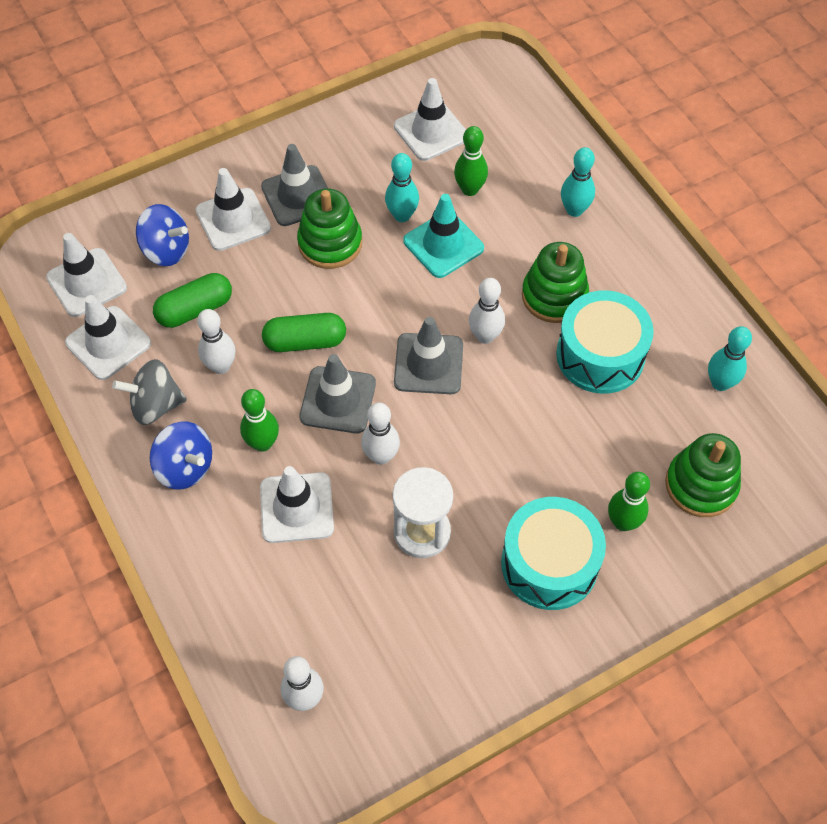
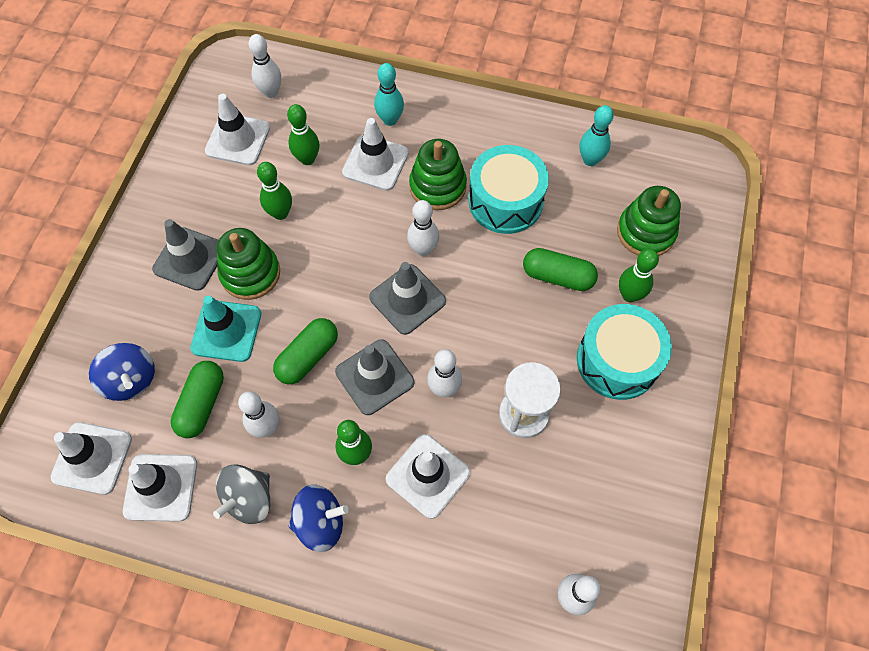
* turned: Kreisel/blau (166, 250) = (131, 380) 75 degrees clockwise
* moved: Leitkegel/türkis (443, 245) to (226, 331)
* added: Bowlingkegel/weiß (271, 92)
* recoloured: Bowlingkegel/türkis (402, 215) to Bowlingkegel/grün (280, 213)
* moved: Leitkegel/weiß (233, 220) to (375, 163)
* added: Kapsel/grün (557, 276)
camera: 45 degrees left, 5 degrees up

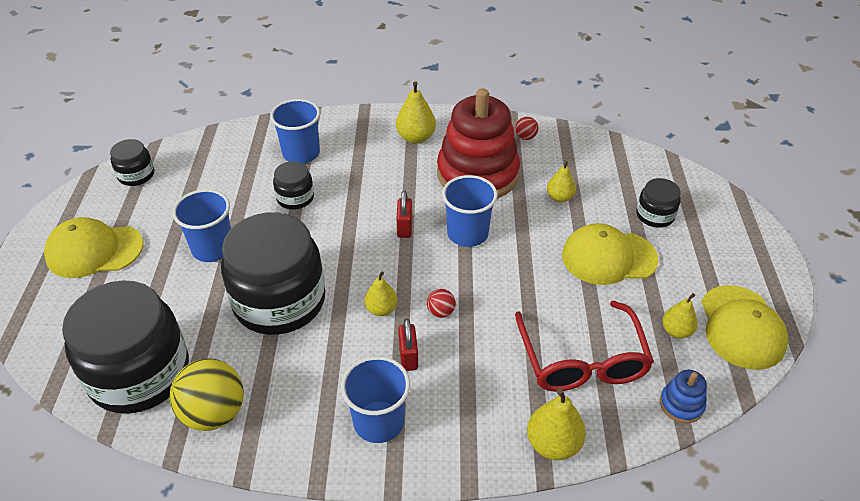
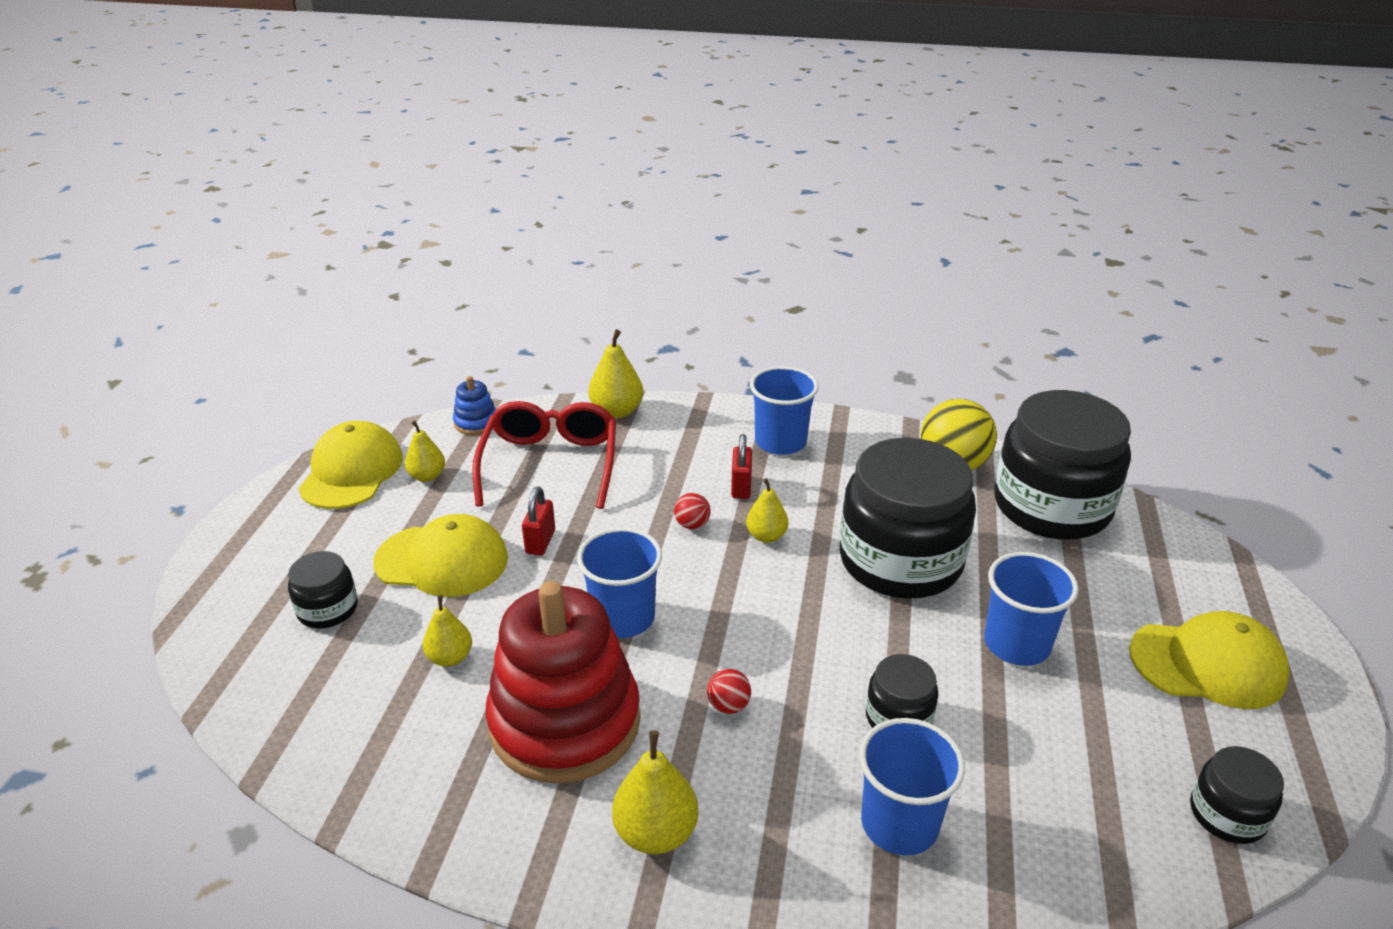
* moved: Vorhängeschloss/rot (404, 228) to (540, 542)
* moved: Ball/rot (525, 137) to (728, 705)
camera: 170 degrees left, 10 degrees down

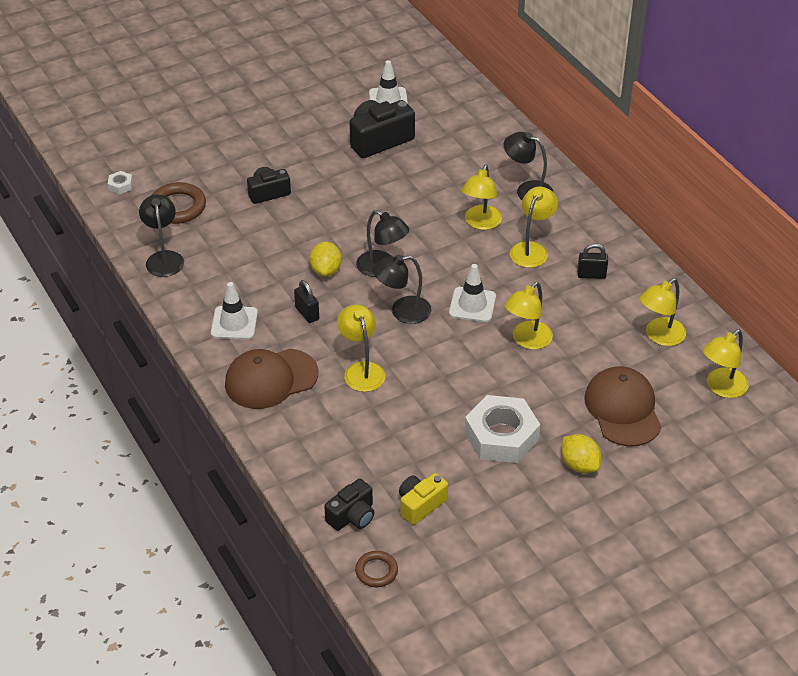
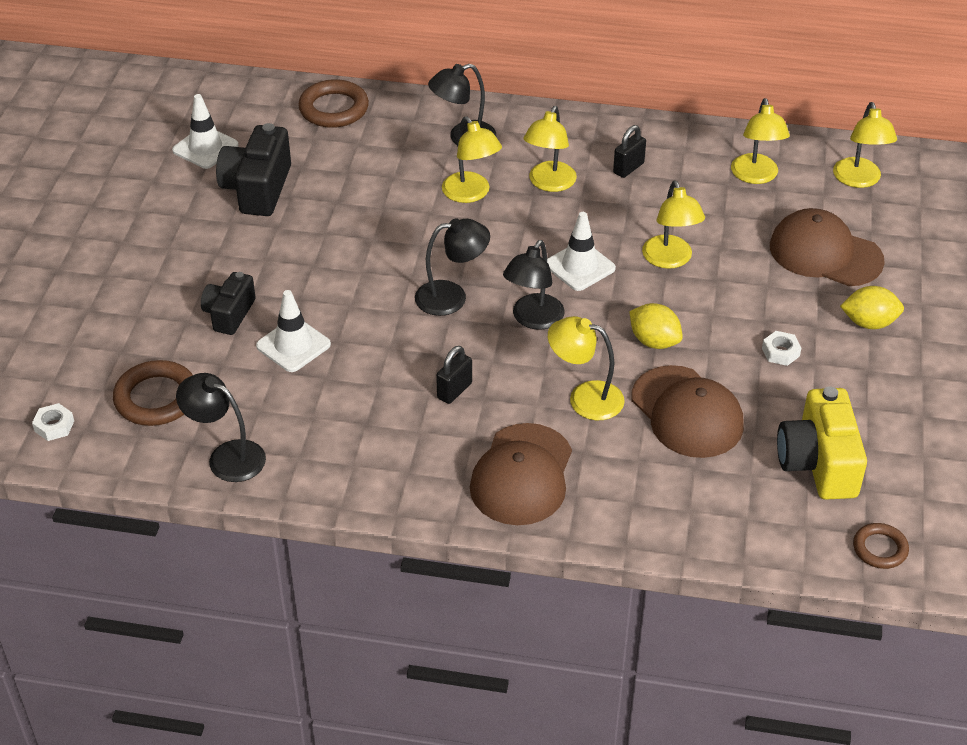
* moved: Leitkegel/weiß (234, 323) to (293, 345)
* added: Ring/braun (334, 109)
* turned: Vorhängeschloss/schwarz (307, 313) = (454, 390) 60 degrees counterclockwise
* turned: Lampe/gelb (532, 249) = (549, 183) 135 degrees counterclockwise
* moved: Zitrone/gelb (326, 270) to (654, 341)
* added: Kappe/braun (687, 412)
* resized: Sechskantmutter/weiß (501, 436) = (780, 352) x0.41
* resized: Kamera/gelb (420, 505) = (818, 463) x1.60
* removed: Kamera/schwarz (352, 516)
camera: 50 degrees left, 0 degrees up

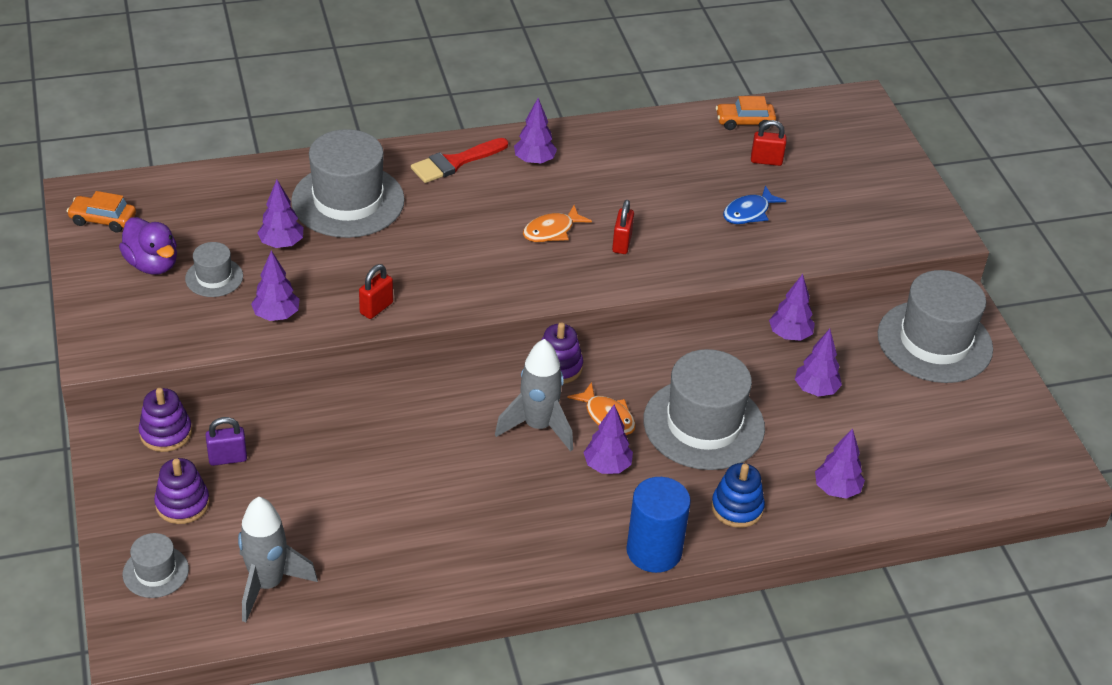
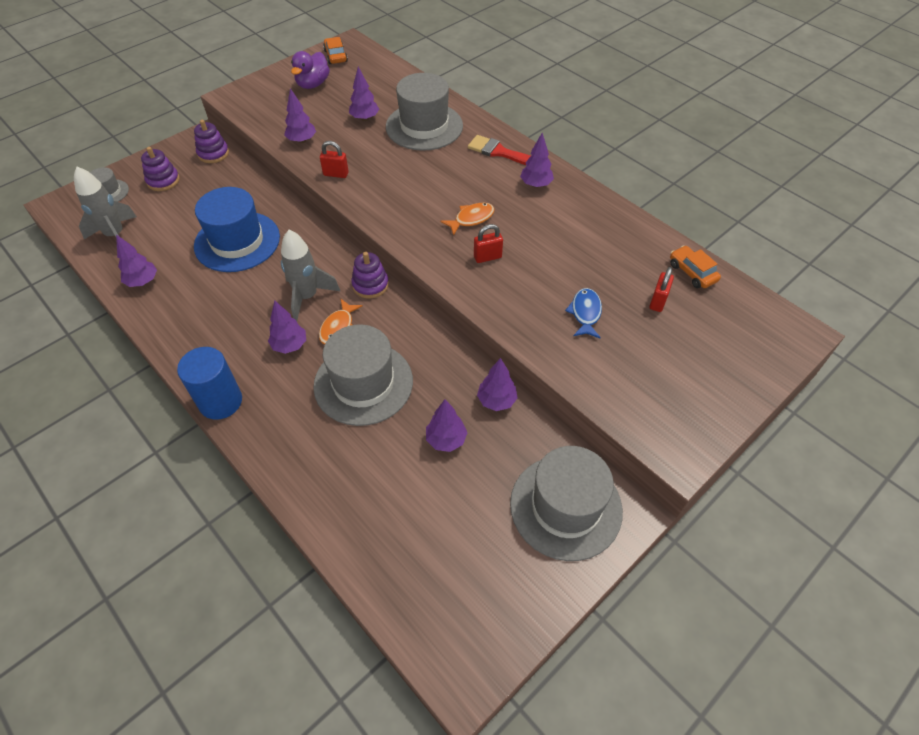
* moved: Baum/lila (836, 490) to (143, 282)
* added: Hut/blau (237, 241)
* turned: Fisch/orange (552, 231) = (471, 219) 120 degrees clockwise
* turned: Fisch/blau (749, 212) = (585, 313) 75 degrees clockwise
* turned: Vorhängeschloss/rot (766, 161) = (658, 301) 45 degrees clockwise
* removed: Hut/grau (214, 277)
* removed: Vorhängeschloss/lila (227, 458)
* removed: Stapelspielzeug/blau (737, 508)
camera: 65 degrees right, 10 degrees up

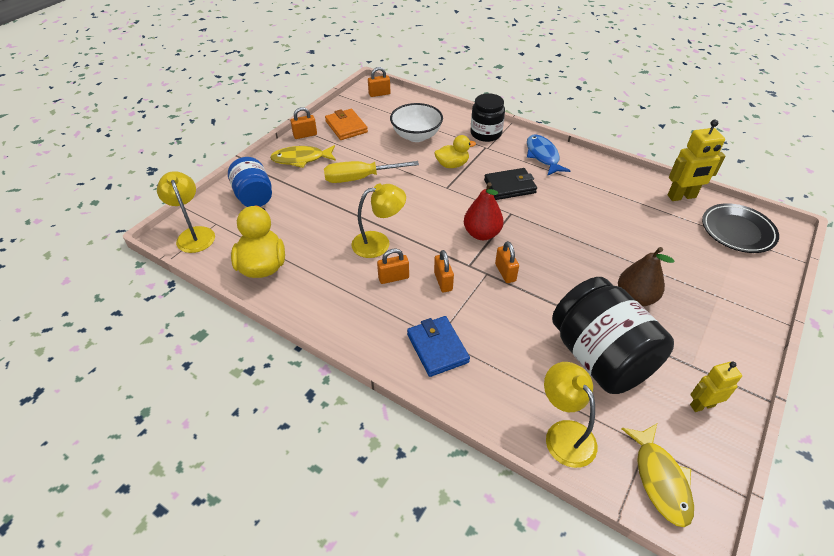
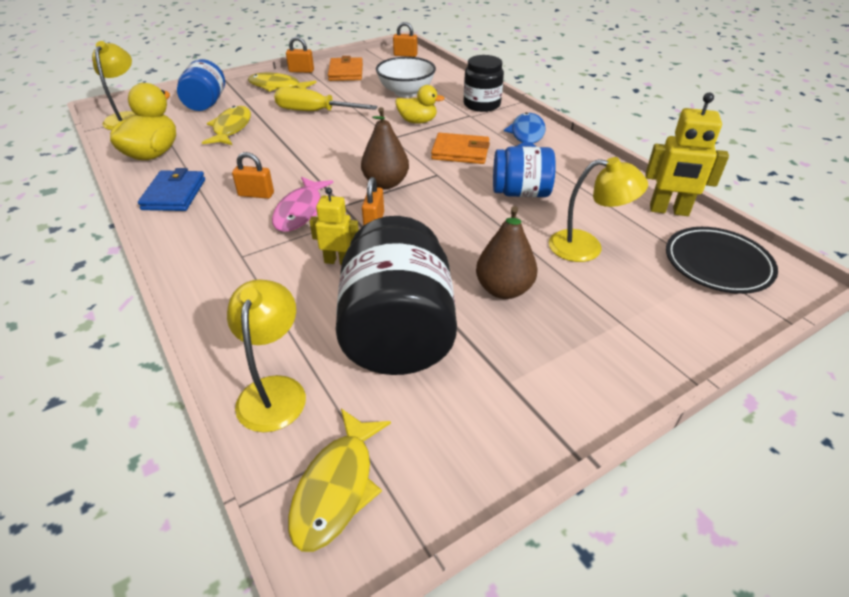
* moved: Geldbörse/blau (437, 348) to (174, 194)
* added: Fisch/gelb (231, 128)
* replaced: Vorhängeschloss/orange (443, 281) to Fisch/rosa (300, 211)
* moved: Roboter/gelb (702, 405) to (338, 261)
* recoloured: Birne/rot (482, 234) to Birne/braun (386, 183)
* recoloured: Geldbörse/schwarz (509, 186) to Geldbörse/orange (460, 152)
* added: Einmachglas/blau (520, 193)
* moved: Lampe/gelb (379, 243) to (586, 247)
camera: 25 degrees right, 5 degrees down

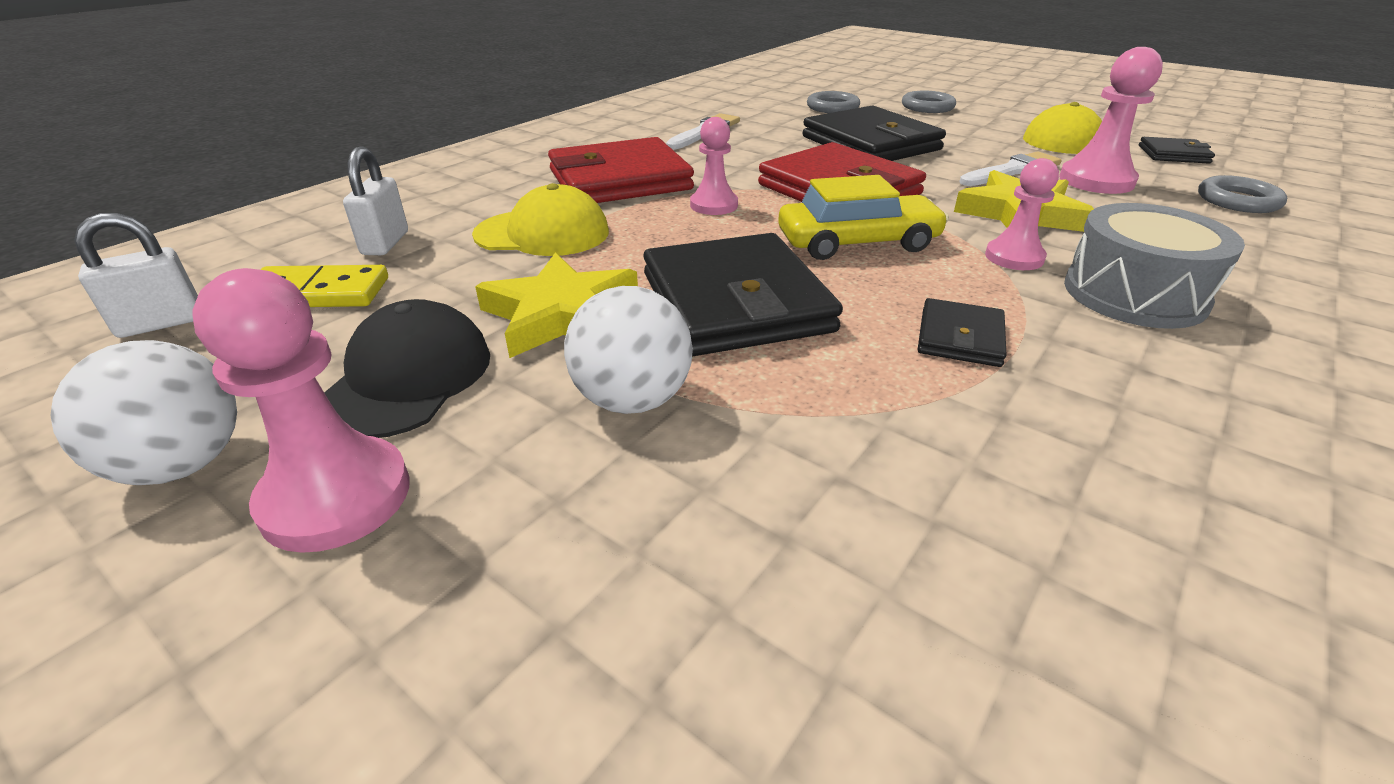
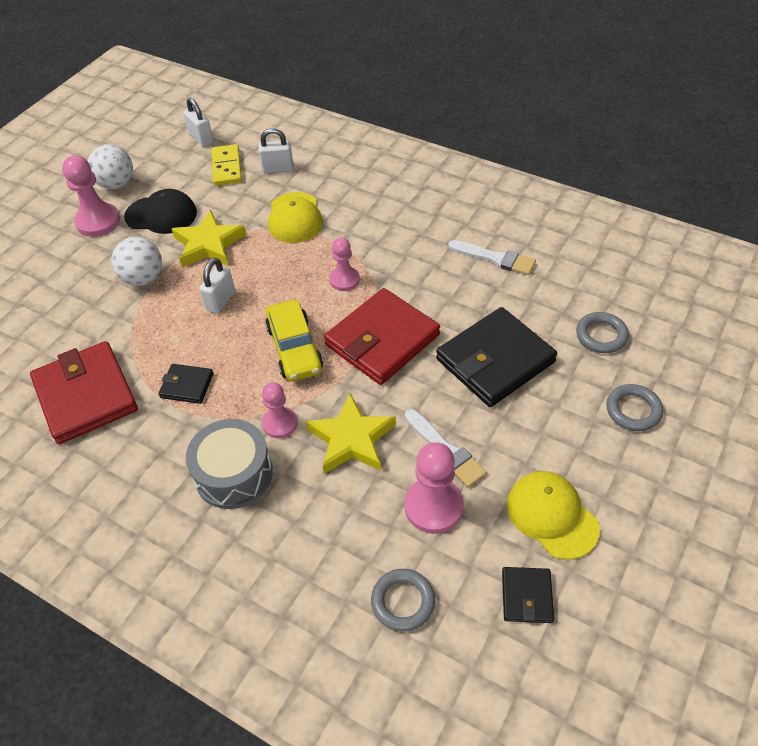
* moved: Geldbörse/rot (619, 180) to (86, 395)
* replaced: Geldbörse/schwarz (735, 302) to Vorhängeschloss/weiß (221, 301)
camera: 85 degrees right, 15 degrees up

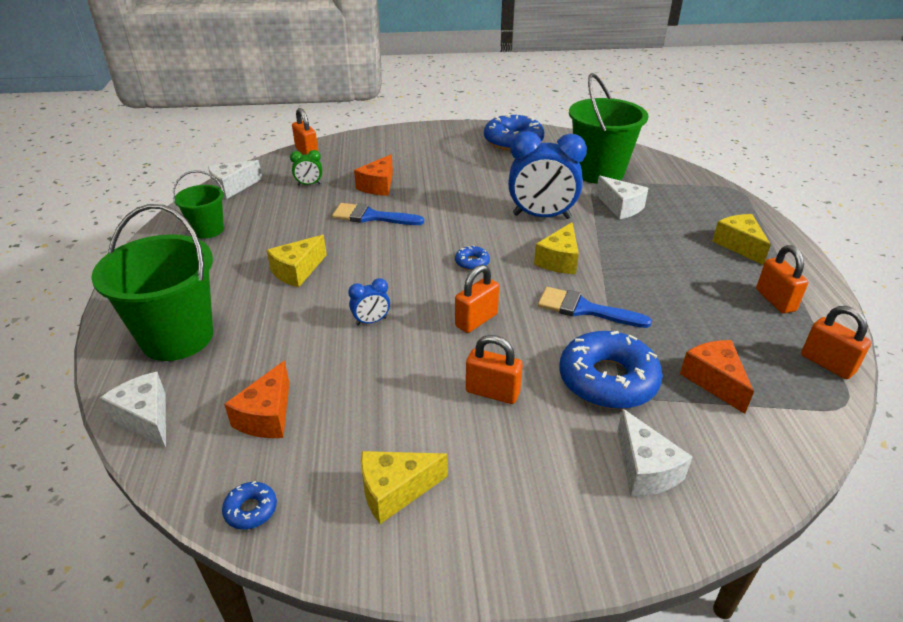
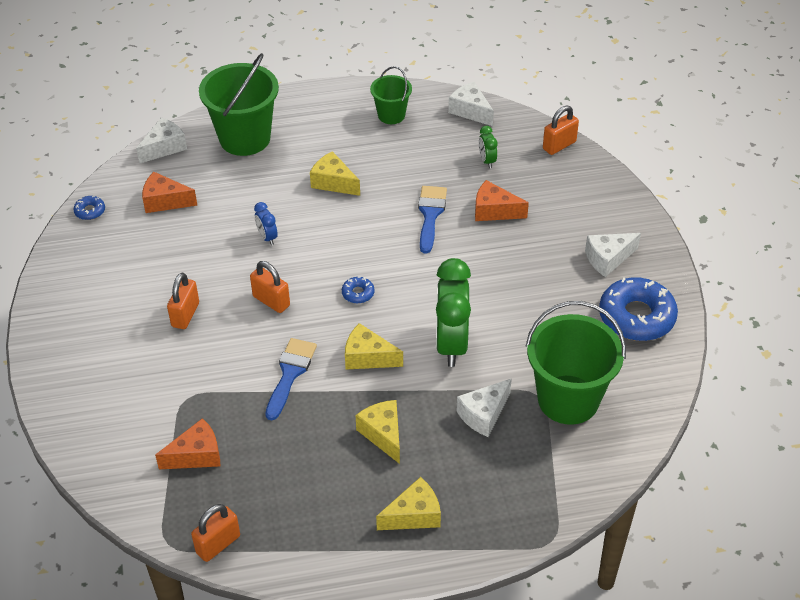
* moved: Käse/gelb (395, 491) to (383, 434)
* recoloured: Wecker/blau (541, 216) to Wecker/grün (451, 344)
* moved: Käse/weiß (644, 469) to (608, 259)
* removed: Donut/blau (607, 380)
* removed: Vorhängeschloss/orange (775, 300)
camera: 85 degrees right, 10 degrees up

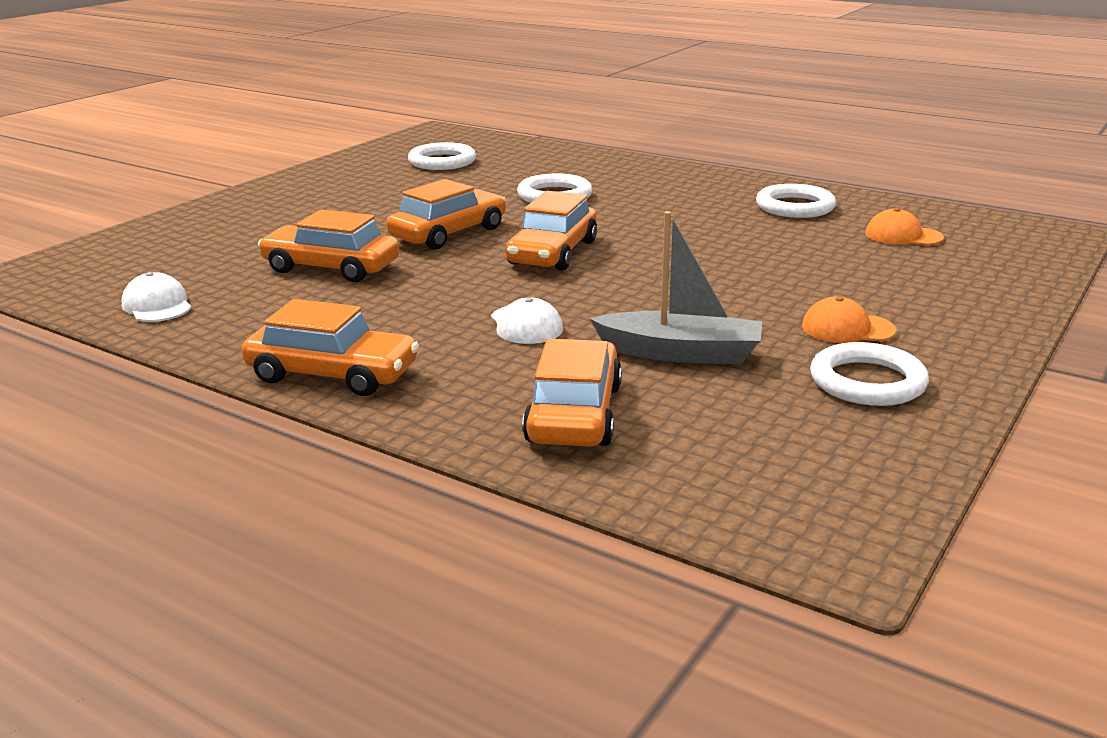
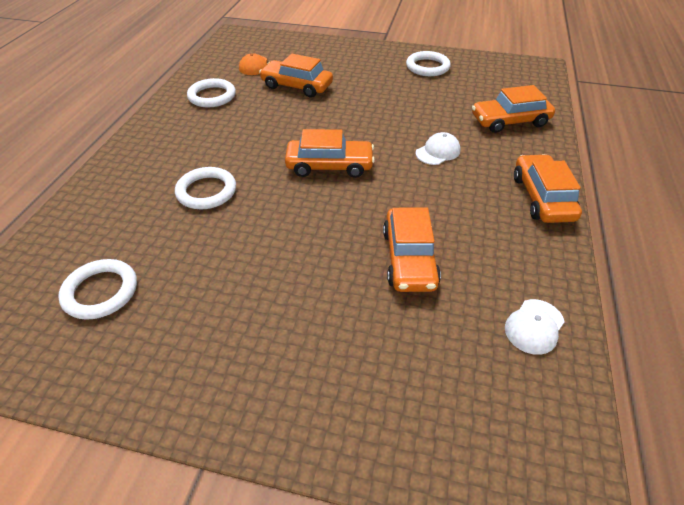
* moved: Auto/orange (448, 233) to (297, 86)
* removed: Boot/grau (681, 353)
* removed: Kappe/orange (847, 329)
camera: 110 degrees left, 20 degrees up

